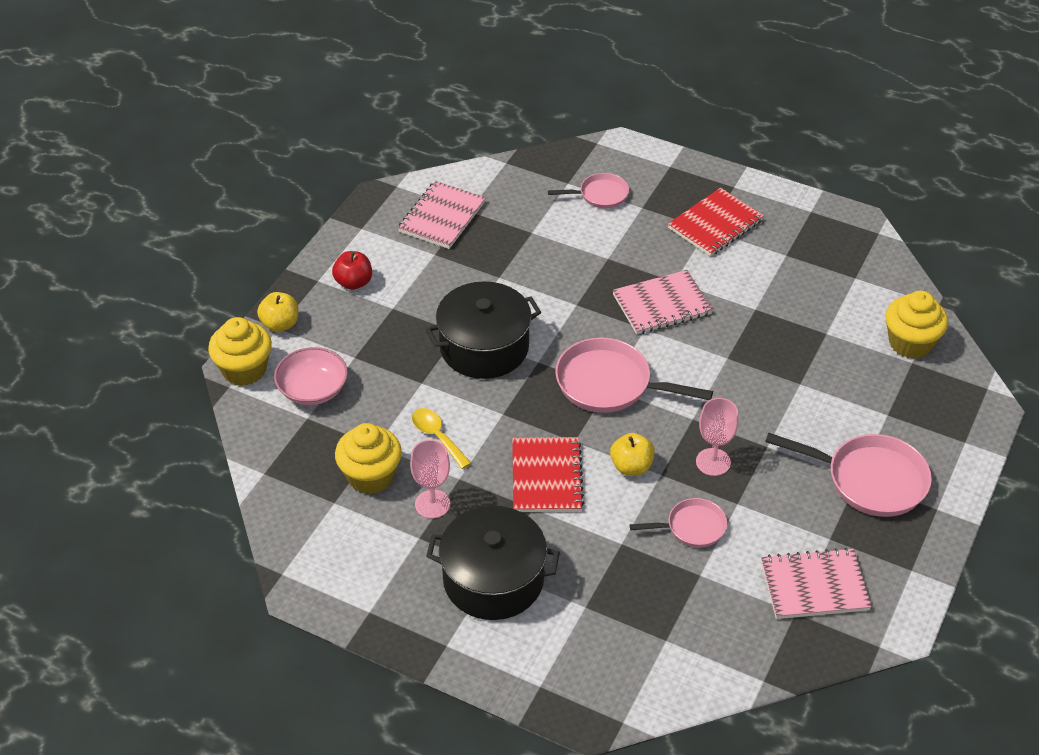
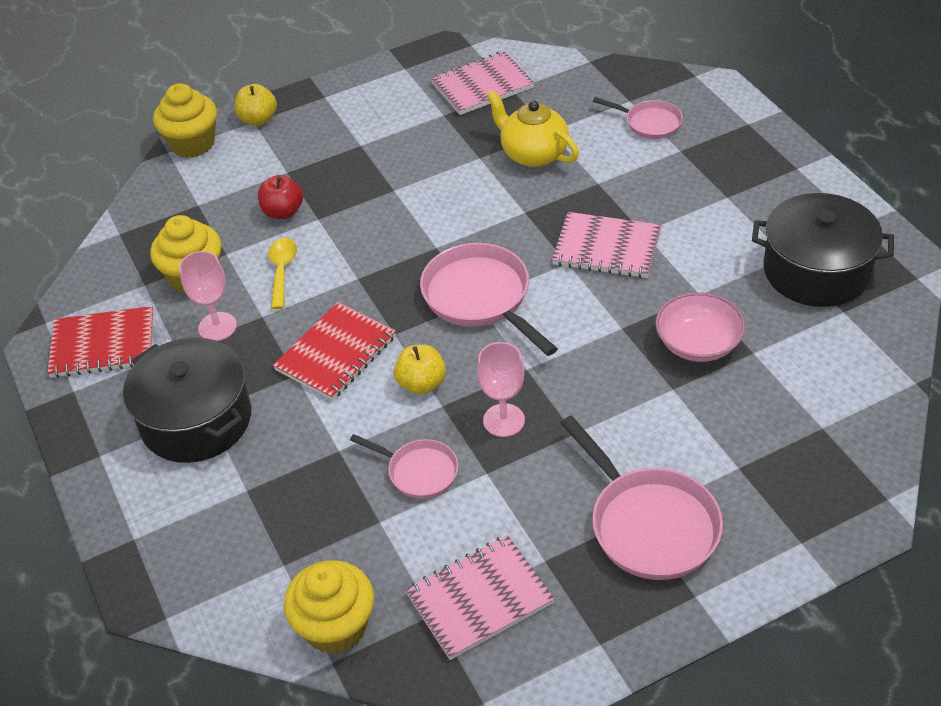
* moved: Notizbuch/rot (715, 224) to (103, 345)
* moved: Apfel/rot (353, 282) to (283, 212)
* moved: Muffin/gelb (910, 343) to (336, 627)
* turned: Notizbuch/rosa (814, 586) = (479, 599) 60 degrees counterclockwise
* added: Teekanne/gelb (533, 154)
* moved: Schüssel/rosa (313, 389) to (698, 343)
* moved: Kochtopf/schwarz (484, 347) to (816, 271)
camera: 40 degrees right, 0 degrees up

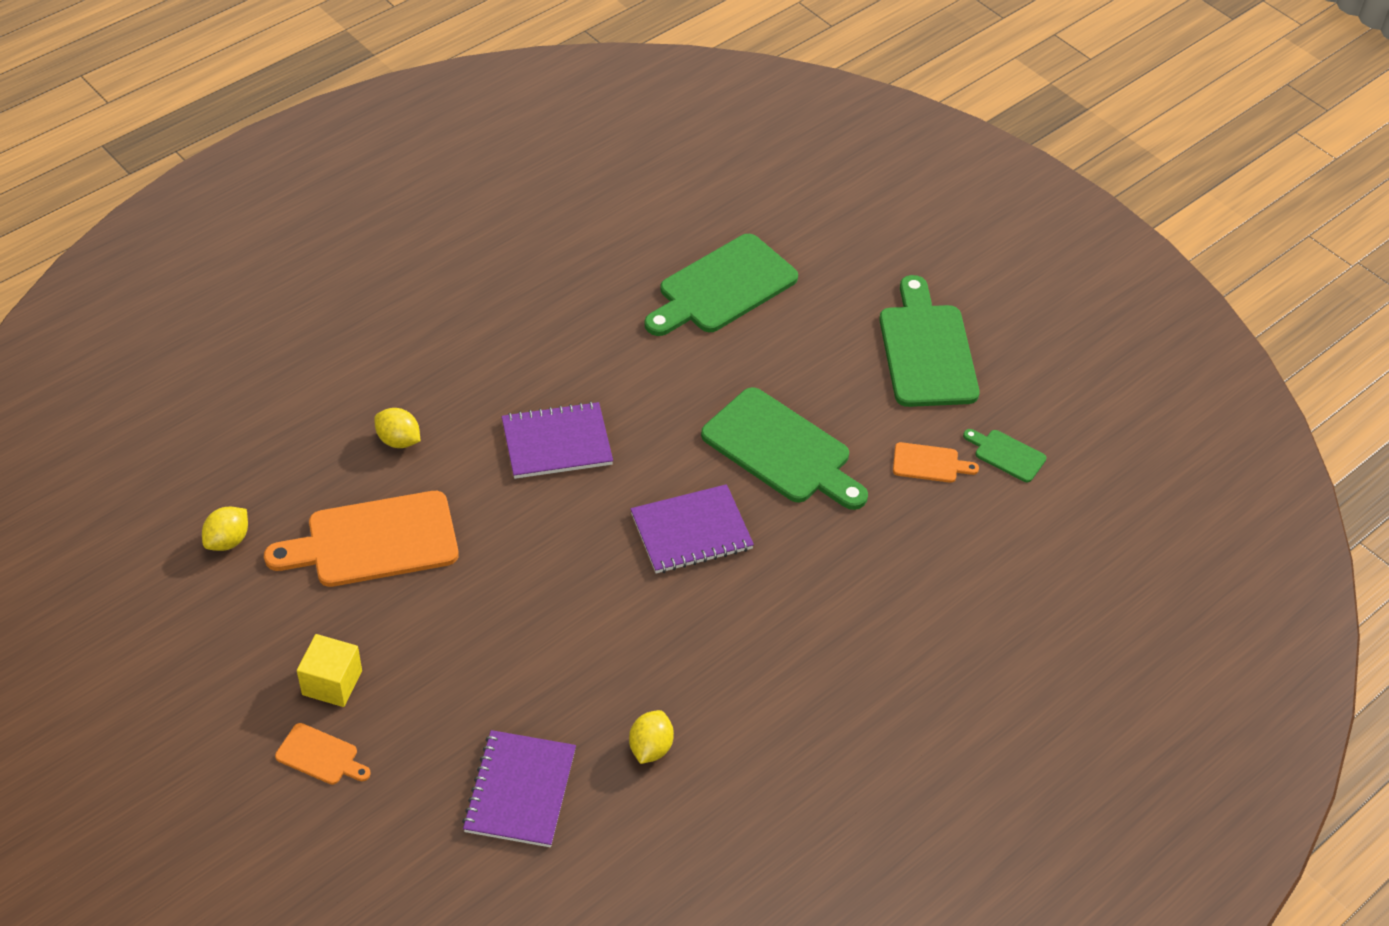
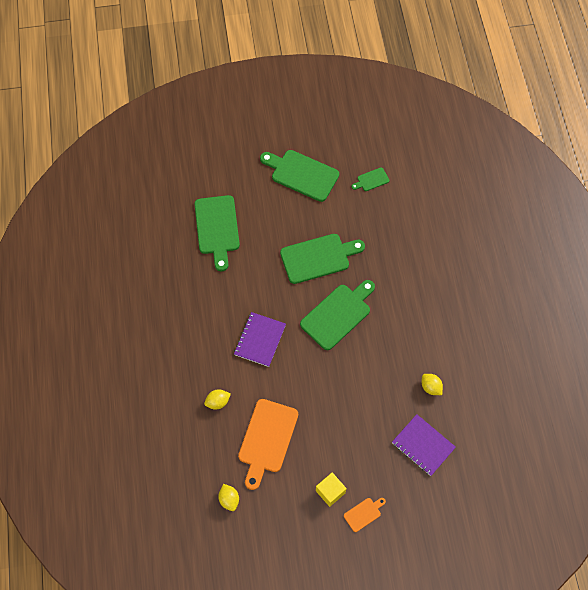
* replaced: Notizbuch/lila (691, 531) to Schneidebrett/grün (338, 314)
* removed: Schneidebrett/orange (929, 463)
camera: 55 degrees left, 15 degrees up

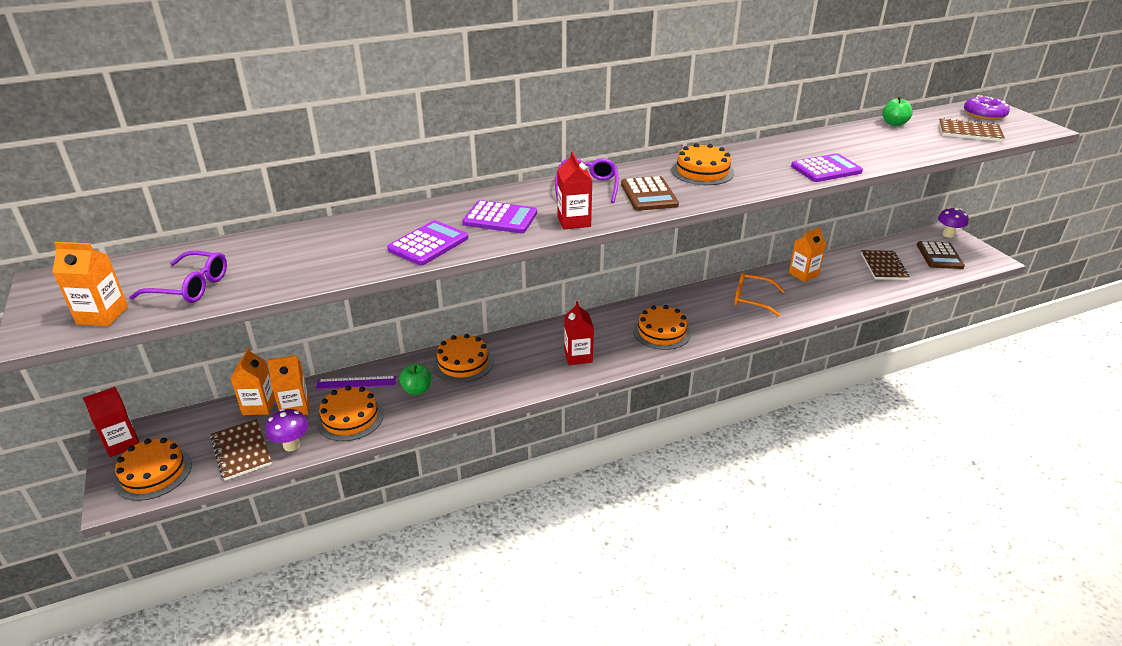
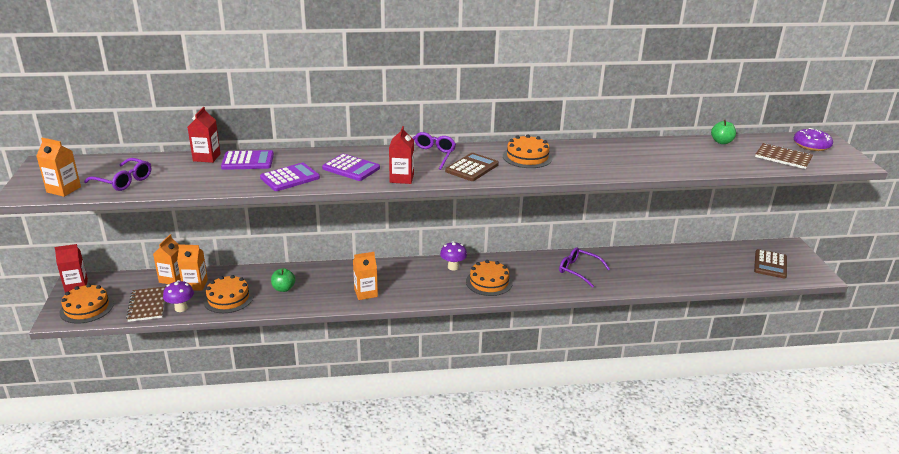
* moved: Getränkekarton/rot (578, 356) to (206, 157)
* moved: Taschenrechner/lila (826, 169) to (248, 161)
* moved: Getränkekarton/orange (803, 274) to (366, 293)
* moved: Pilz/lila (948, 234) to (453, 267)
* turned: Taschenrechner/braun (649, 195) = (472, 168) 150 degrees counterclockwise
* recoloured: Brille/orange (752, 299) to Brille/lila (579, 271)
* removed: Lineal/lila (356, 382)
* removed: Kuchen/orange (463, 363)
* removed: Notizbuch/braun (883, 266)
camera: 15 degrees right, 5 degrees down

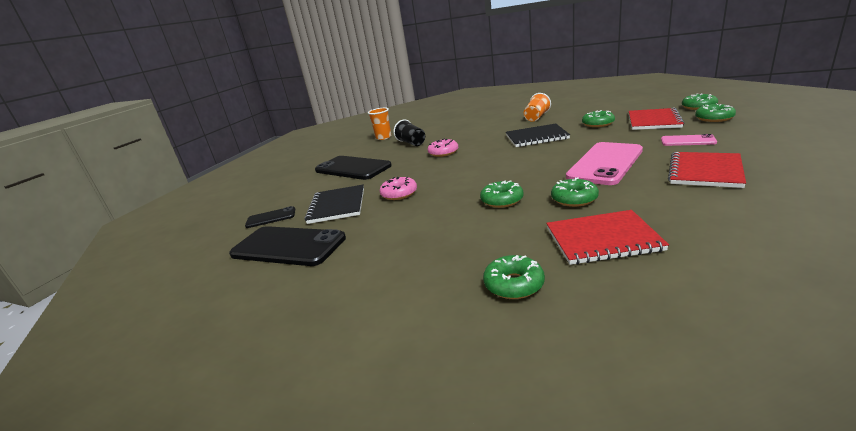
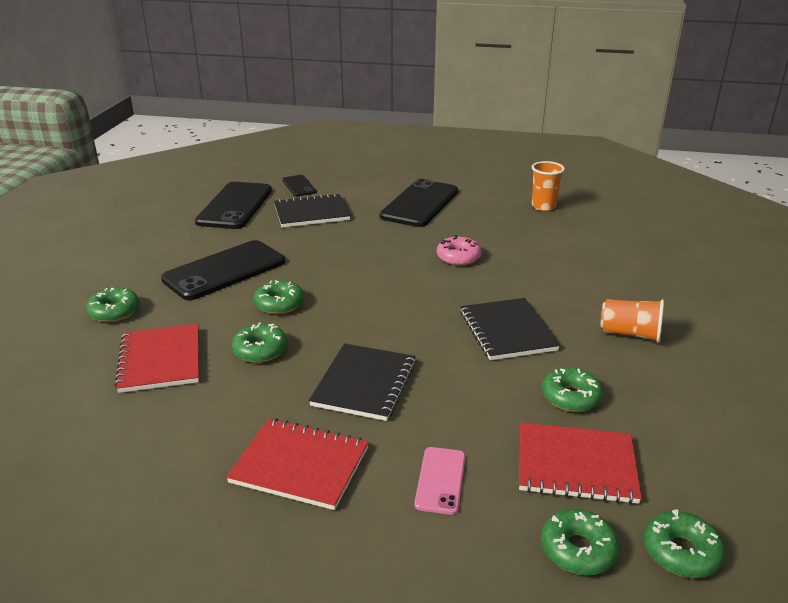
* added: Handy/schwarz (225, 271)
* replaced: Handy/rosa (605, 163) to Notizbuch/schwarz (364, 384)
* removed: Donut/rosa (399, 194)
* removed: Becher/schwarz (411, 143)
camera: 75 degrees right, 5 degrees up

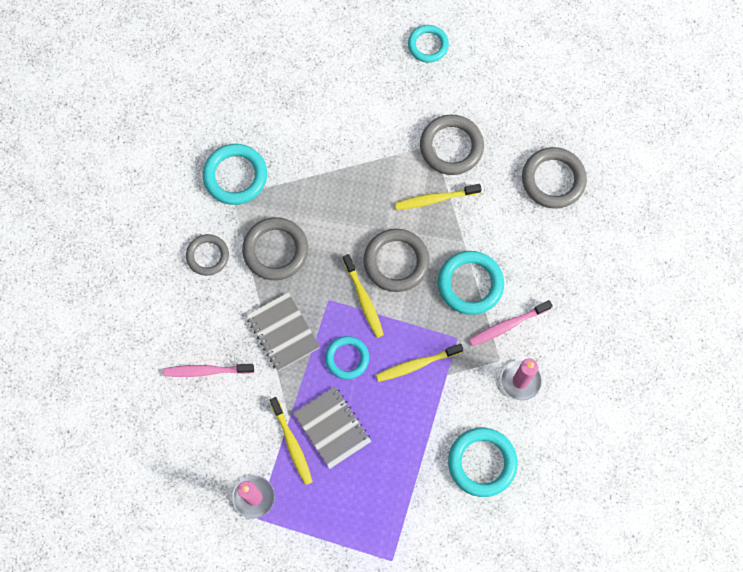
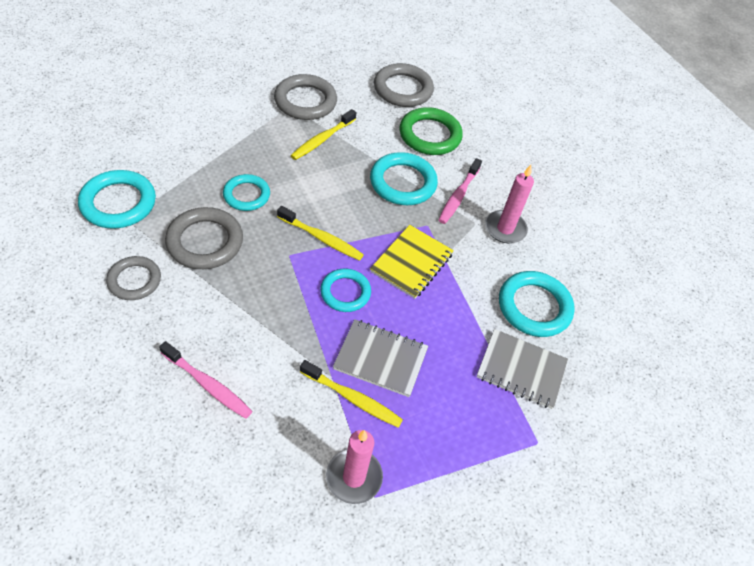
* turned: Zahnbürste/rosa (206, 371) = (208, 384) 105 degrees counterclockwise
* moved: Ring/türkis (428, 45) to (246, 195)
* replaced: Zahnbürste/gelb (417, 364) to Notizbuch/gelb (412, 263)
* added: Ring/grün (430, 135)
* moved: Notizbuch/grau (283, 332) to (521, 370)
* removed: Ring/grau (396, 262)
camera: 45 degrees left, 20 degrees down

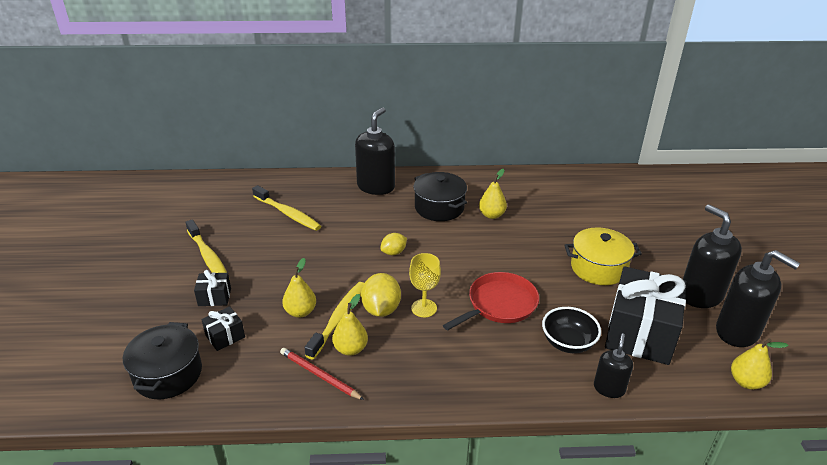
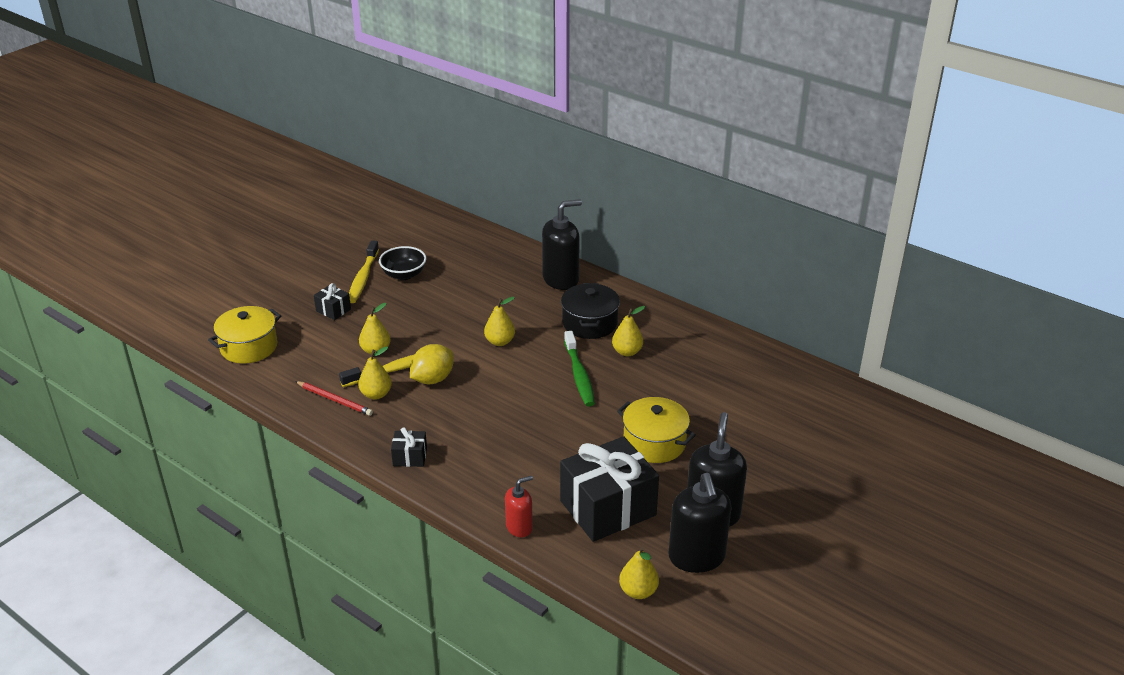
* recoloured: Kochtopf/schwarz (168, 374) to Kochtopf/gelb (249, 347)
* turned: Bleistift/rot (319, 375) = (335, 400) 135 degrees clockwise
* moved: Schüssel/schwarz (568, 343) to (404, 275)
* moved: Geschenk/schwarz (225, 336) to (410, 457)
* replaced: Zitrone/gelb (393, 252) to Birne/gelb (500, 342)
* recoloured: Seifenspender/schwarz (609, 388) to Seifenspender/rot (519, 527)
* added: Zahnbürste/grün (579, 375)
* removed: Zahnbürste/gelb (288, 214)
* removed: Kelch/gelb (424, 308)
* removed: Pfanne/rot (499, 304)
camera: 40 degrees right, 0 degrees up

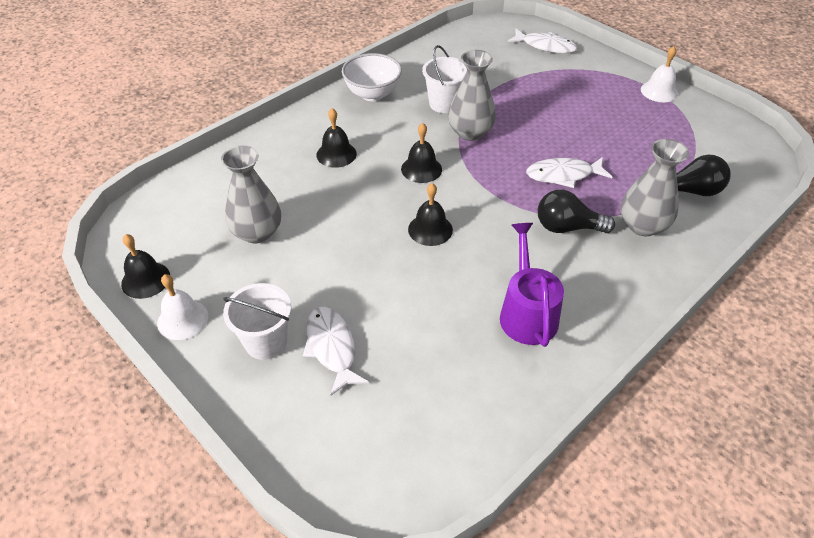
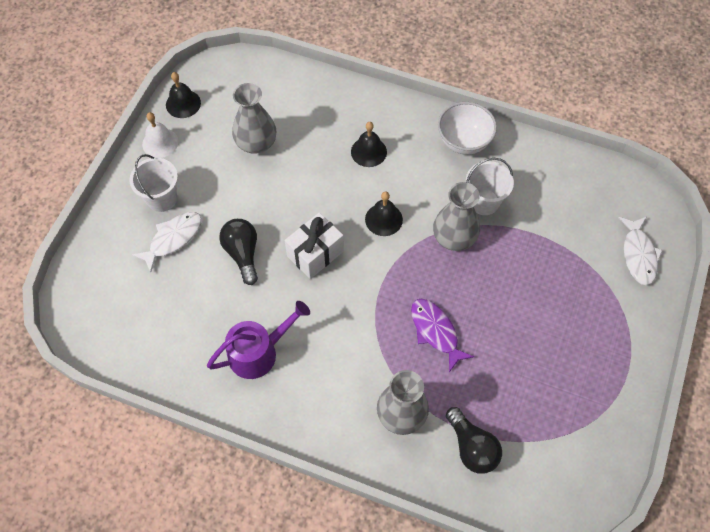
* moved: Glühbirne/schwarz (567, 227) to (242, 254)
* replaced: Glocke/schwarz (430, 229) to Geschenk/weiß (315, 253)
* recoloured: Fisch/weiß (563, 175) to Fisch/lila (435, 332)
* removed: Glocke/weiß (659, 91)
camera: 65 degrees right, 15 degrees up

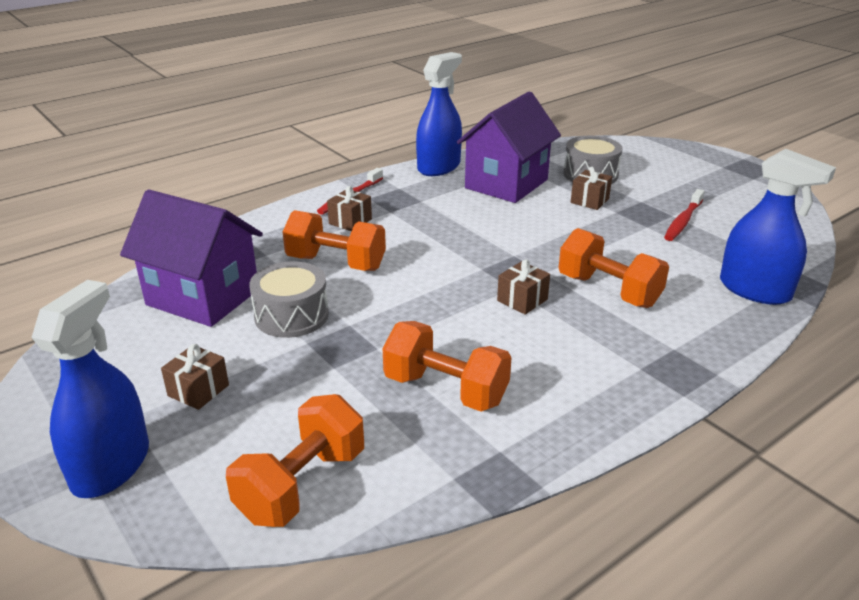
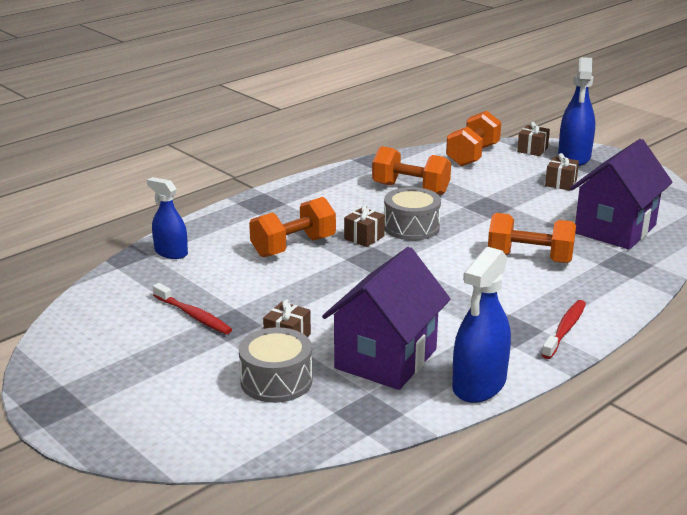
* resized: Sprühflasche/blau (754, 290) = (171, 252) x0.65
* turned: Zahnbürste/rot (683, 221) = (193, 315) 105 degrees clockwise
* turned: Hantel/orange (608, 291) = (293, 247) 75 degrees counterclockwise
* moved: Trommel/grau (291, 315) to (411, 227)
* moved: Geschenk/braun (350, 221) to (532, 150)
* turned: Haus/lila (203, 297) = (615, 229) 75 degrees counterclockwise
camera: 175 degrees right, 5 degrees down

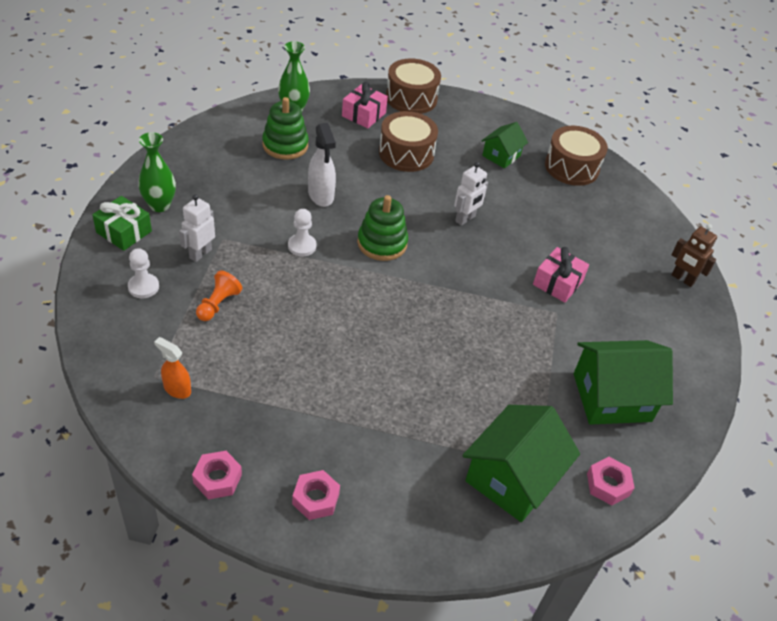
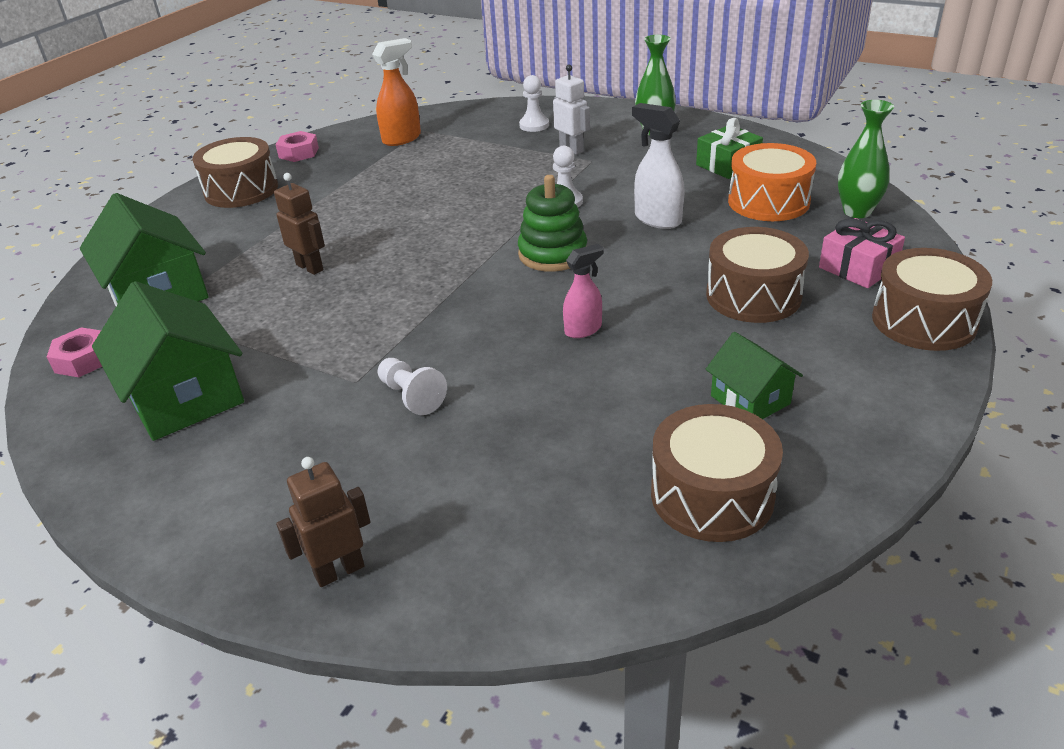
* turned: Haus/grün (612, 397) = (184, 397) 45 degrees counterclockwise
* replaced: Sechskantmutter/rosa (315, 499) to Trommel/braun (241, 190)
* added: Roboter/braun (310, 267)
* resized: Sprühflasche/orange (177, 389) = (402, 139) x1.51
* replaced: Geschenk/rosa (557, 283) to Bauer/weiß (411, 396)
* replaced: Roboter/weiß (465, 219) to Sprühflasche/rosa (583, 329)
* turned: Sprühflasche/weiß (321, 196) = (657, 219) 45 degrees clockwise
* moved: Geschenk/grün (124, 232) to (727, 165)
* replaced: Stapelspielzeug/grün (285, 145) to Trommel/orange (768, 201)
* removed: Bauer/orange (218, 304)
camera: 115 degrees right, 10 degrees down

